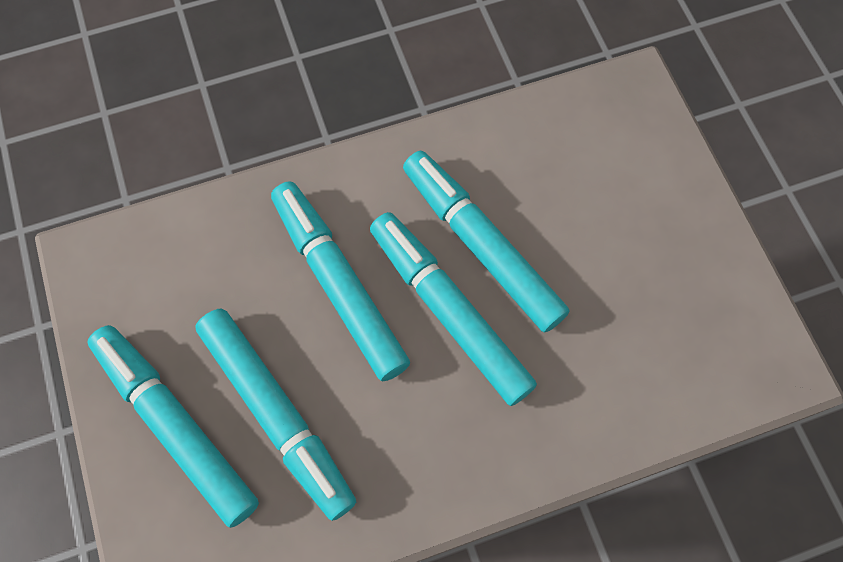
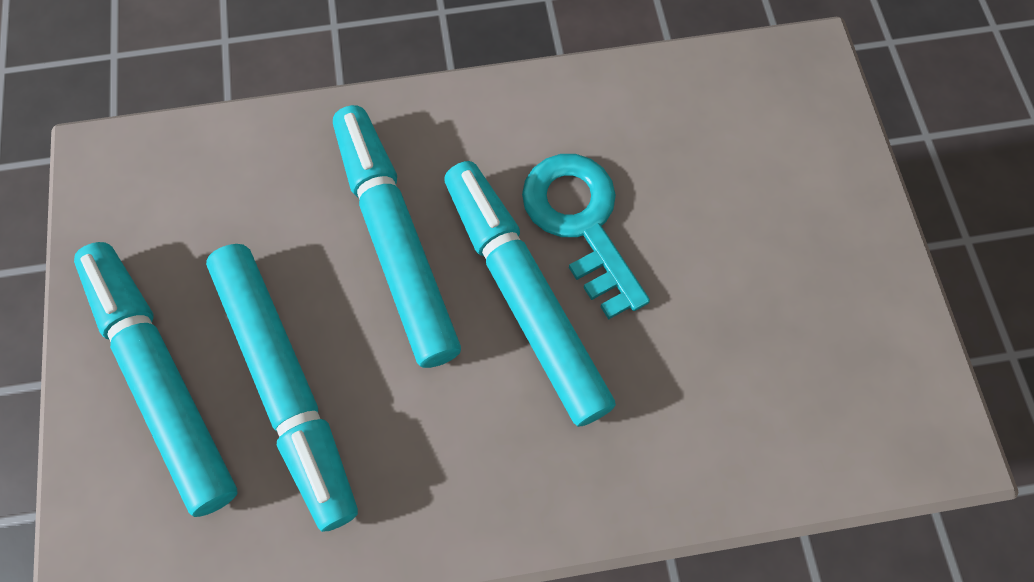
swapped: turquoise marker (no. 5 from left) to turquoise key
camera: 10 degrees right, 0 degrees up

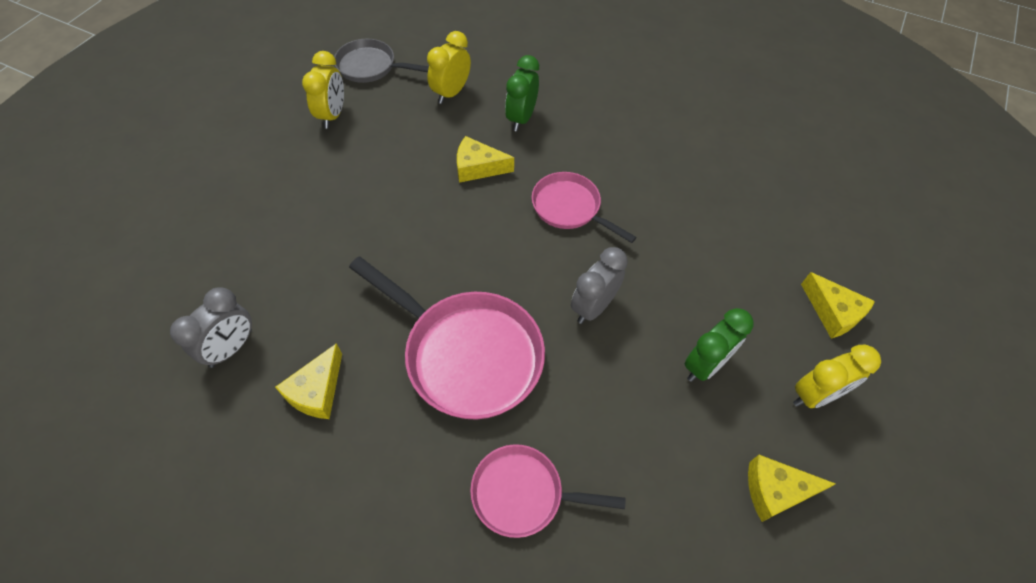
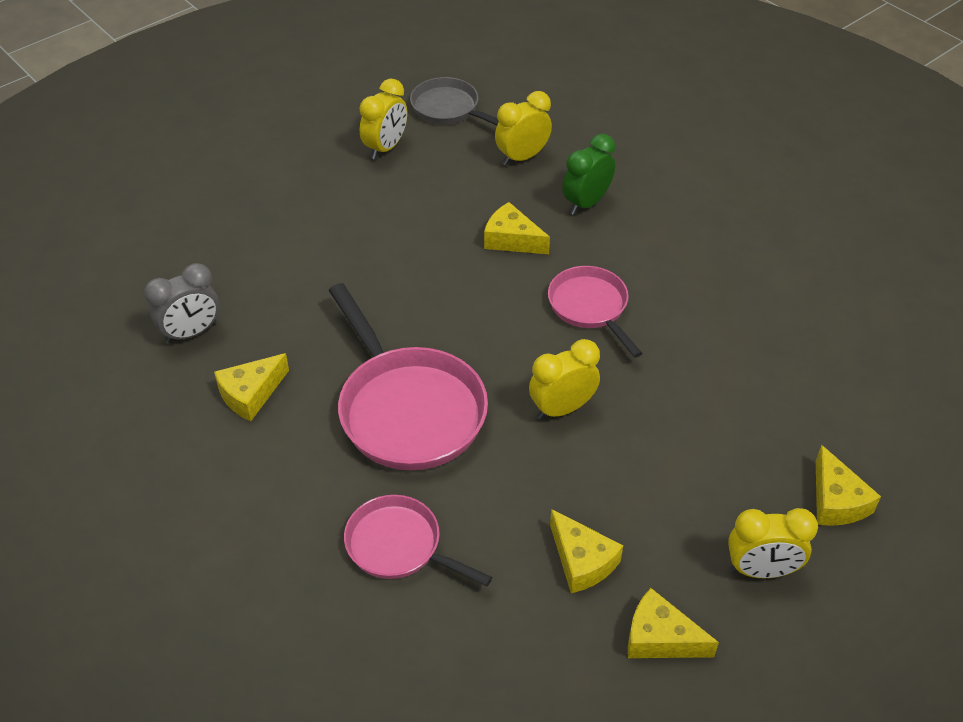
gone: green clock (no. 2 from left)
new: yellow cheese (no. 3 from left)
repainted: grey clock (no. 2 from left) to yellow clock (no. 3 from left)
camera: 25 degrees right, 10 degrees down

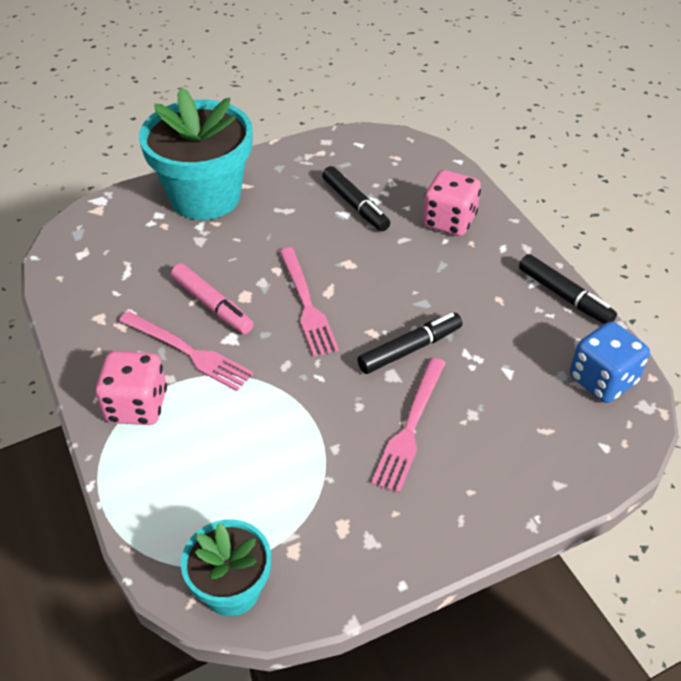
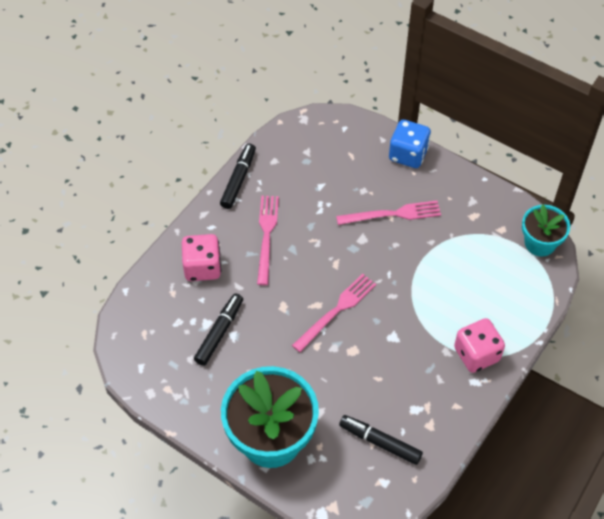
gone: pink marker
shifted: pink fork (no. 1 from left); black marker (no. 2 from left in the first image) to black marker (no. 3 from left); blue dice
camera: 120 degrees left, 10 degrees up

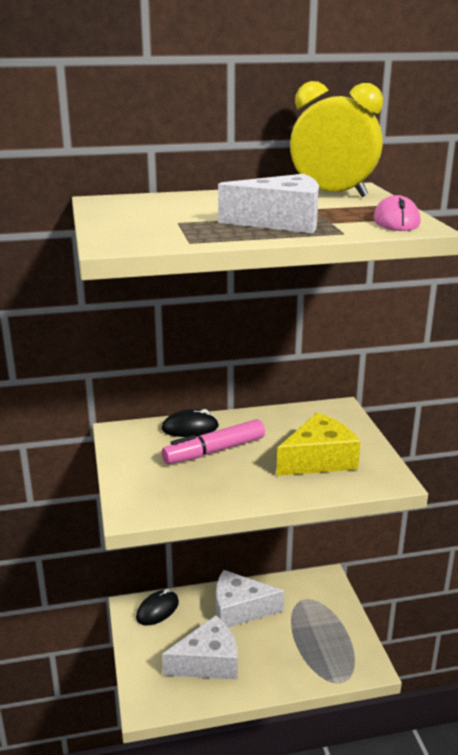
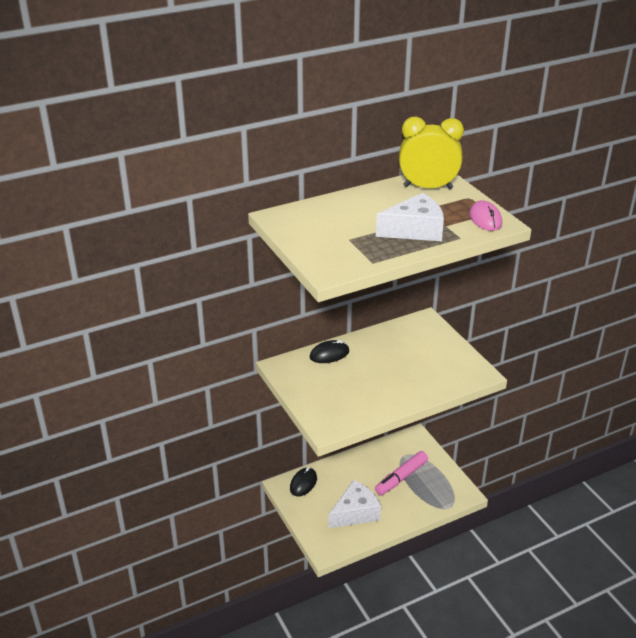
gone: white cheese (no. 2 from left); yellow cheese
shifted: pink marker
camera: 15 degrees left, 10 degrees up

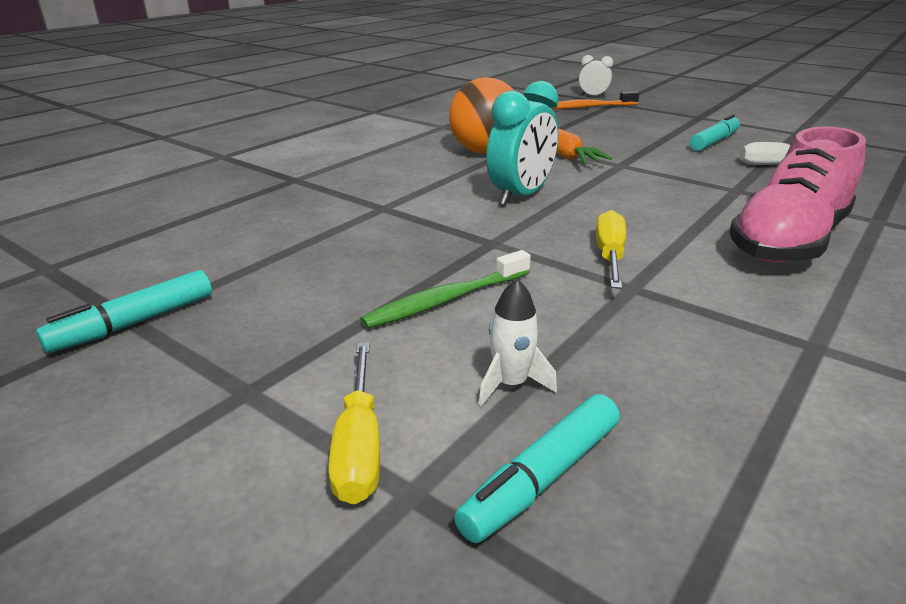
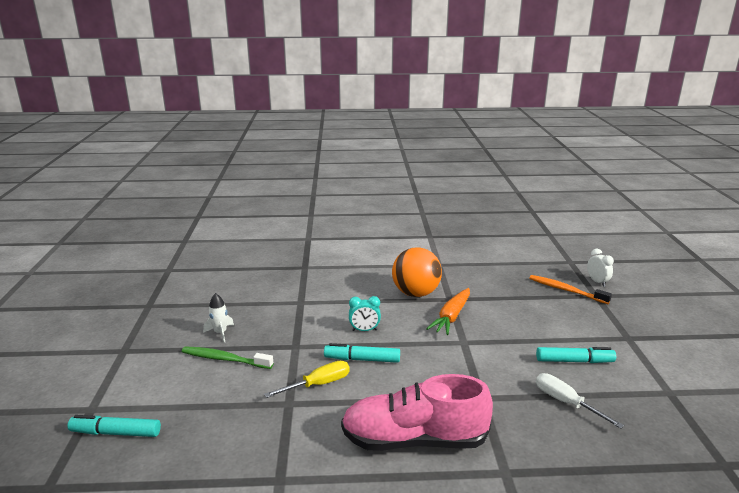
gone: yellow screwdriver (no. 1 from left)
shifted: turquoise marker (no. 1 from left in the first image) to turquoise marker (no. 2 from left); white rocket
scaled: turquoise clock x0.56
camera: 50 degrees right, 5 degrees down

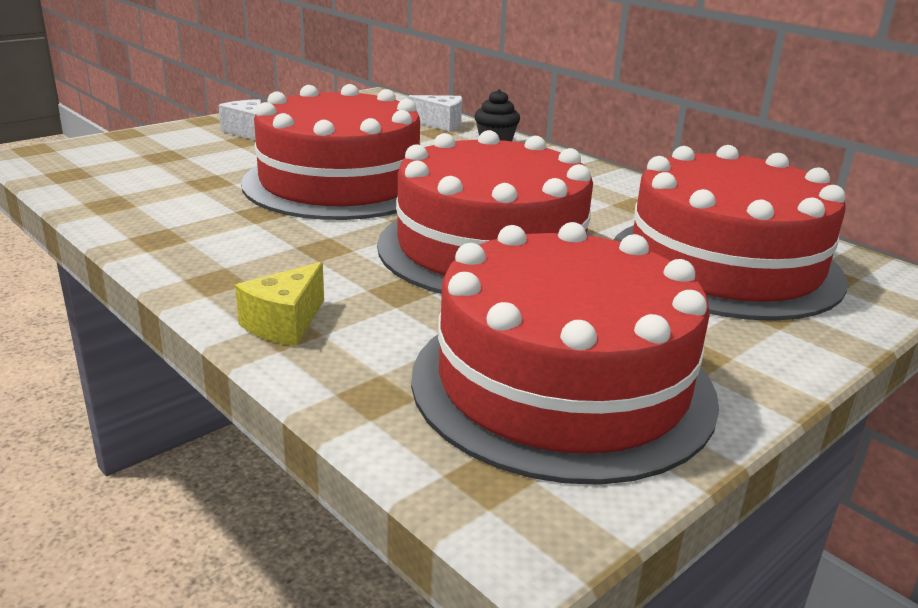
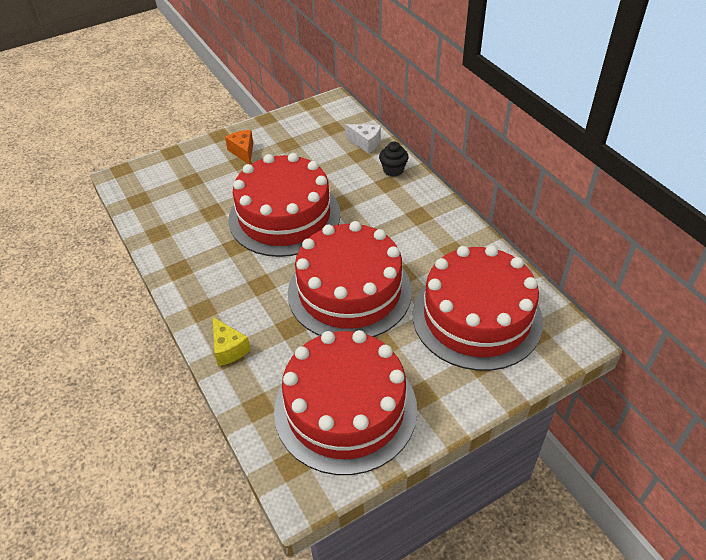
repainted: white cheese (no. 1 from left) to orange cheese
rotated: yellow cheese 75 degrees counterclockwise
camera: 15 degrees right, 20 degrees up

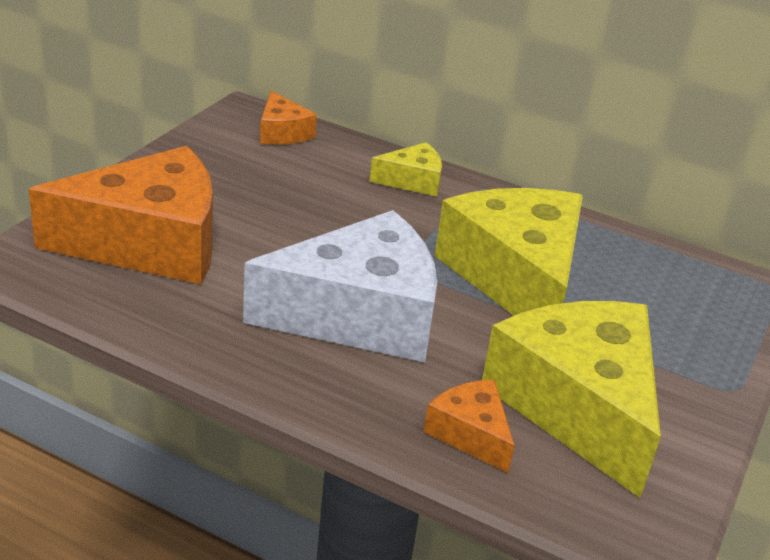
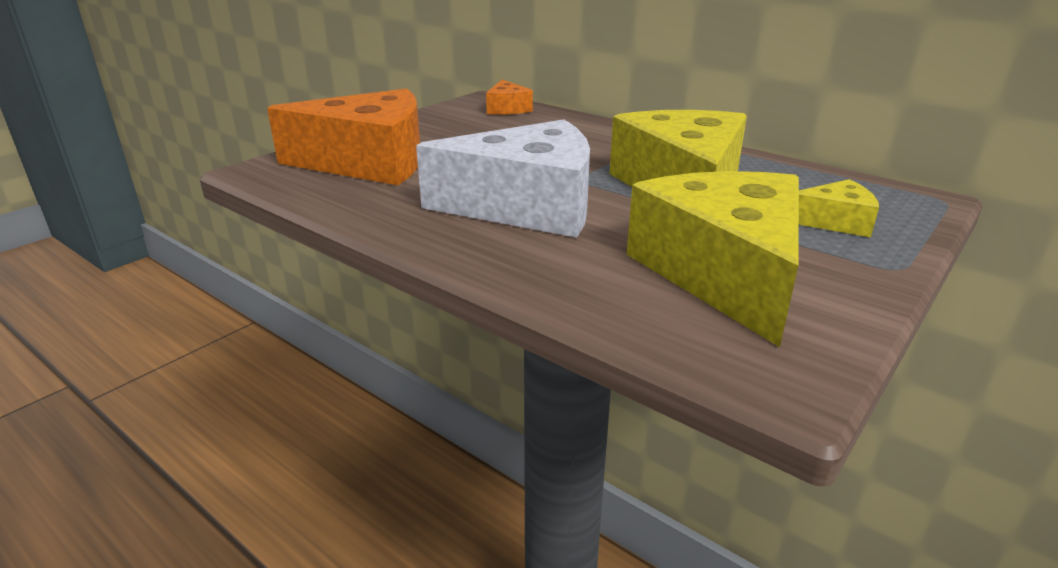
gone: orange cheese (no. 3 from left)
shifted: yellow cheese (no. 1 from left in the first image) to yellow cheese (no. 3 from left)
camera: 15 degrees right, 5 degrees down

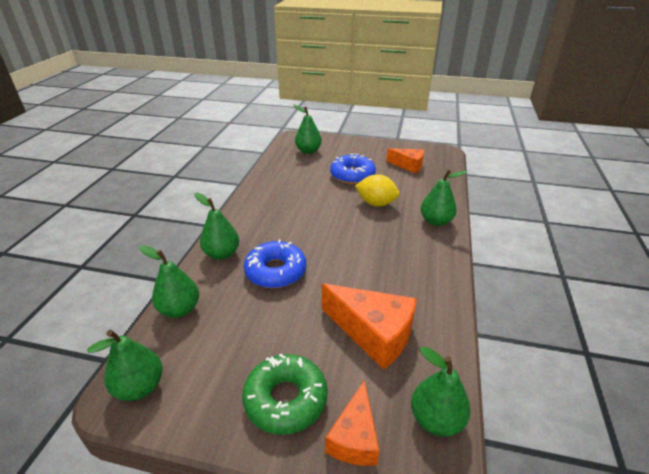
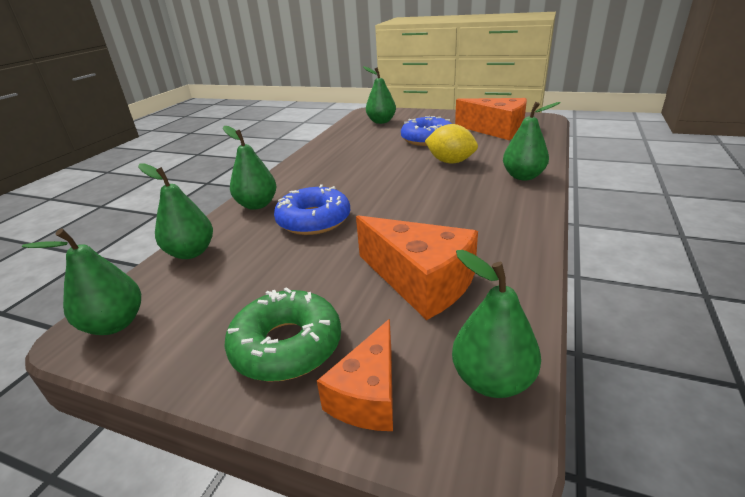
scaled: orange cheese (no. 3 from left) x1.60
camera: 10 degrees right, 5 degrees down

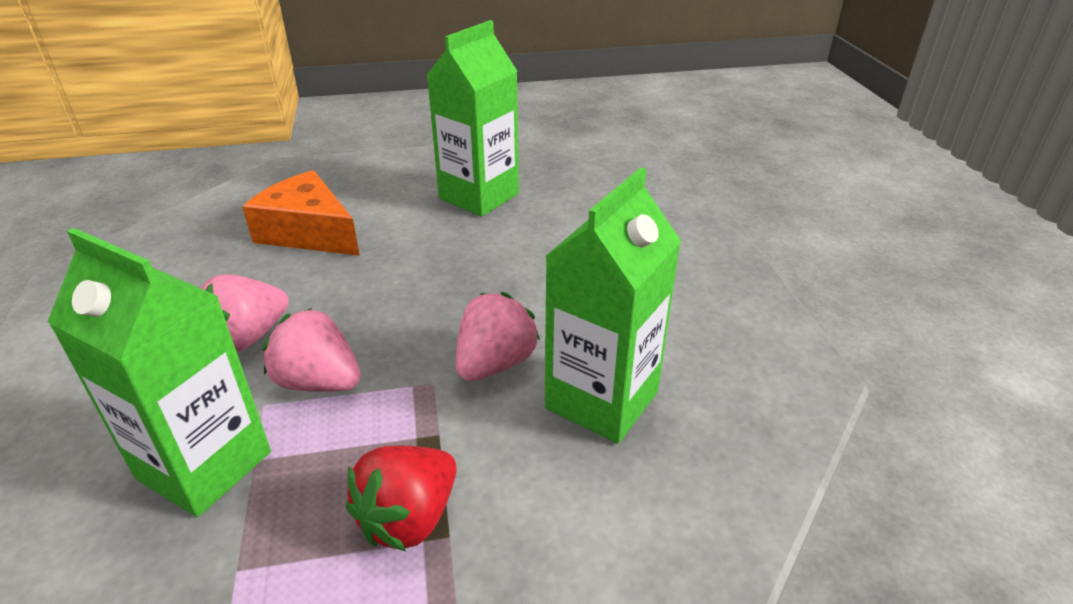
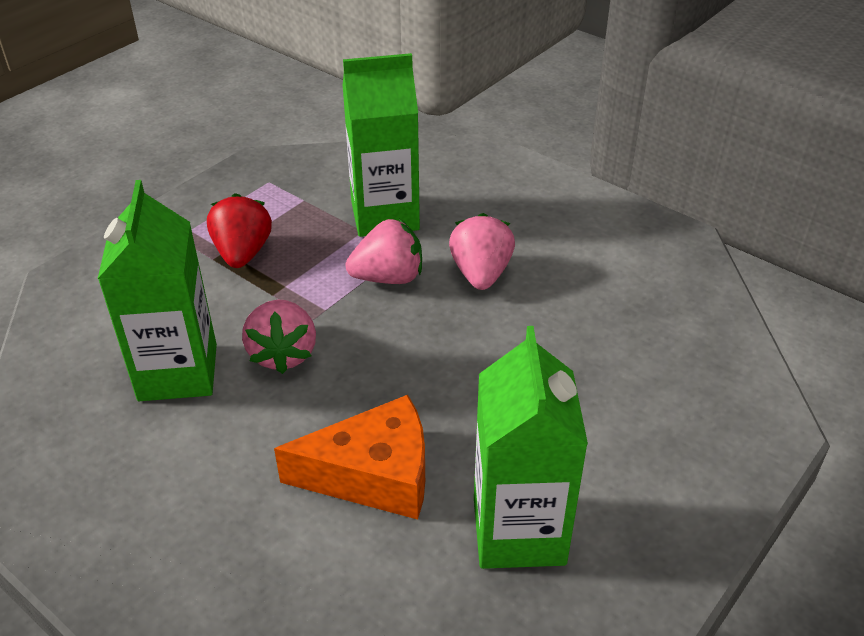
shifted: orange cheese
camera: 140 degrees right, 5 degrees up

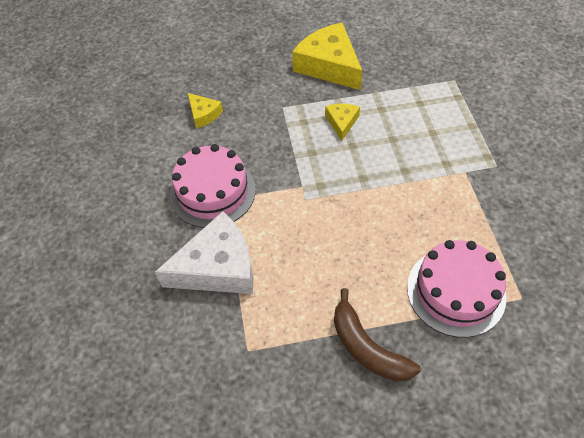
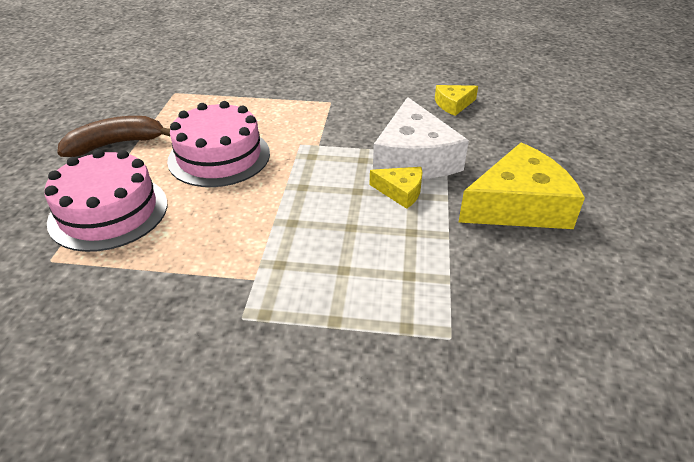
shifted: white cheese; pink cake (no. 1 from left in the first image) to pink cake (no. 2 from left)
camera: 105 degrees right, 15 degrees down

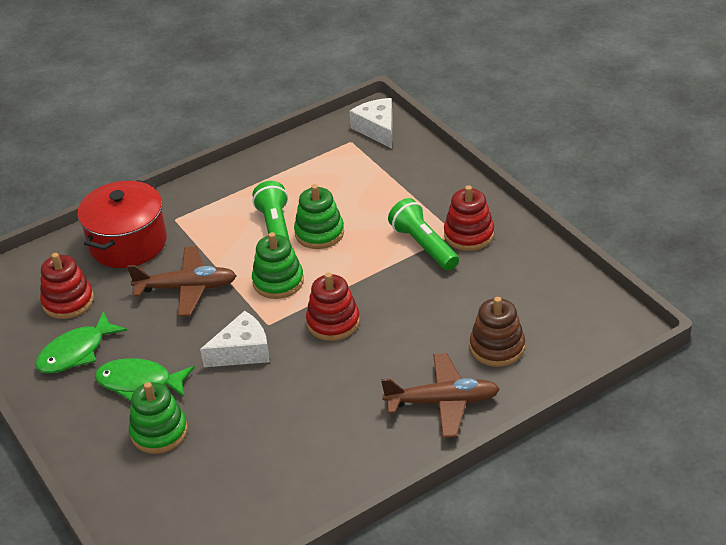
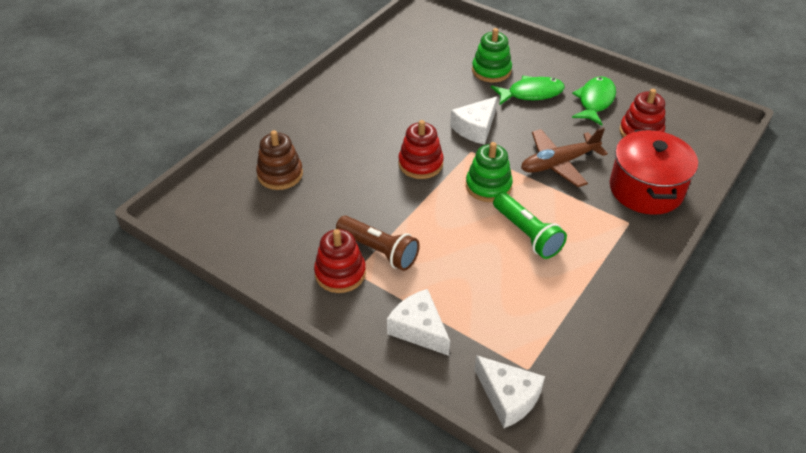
gone: green stacking toy (no. 3 from left); brown plane (no. 2 from left)
new: white cheese (no. 1 from left)
repainted: green flashlight (no. 2 from left) to brown flashlight
camera: 155 degrees right, 5 degrees up

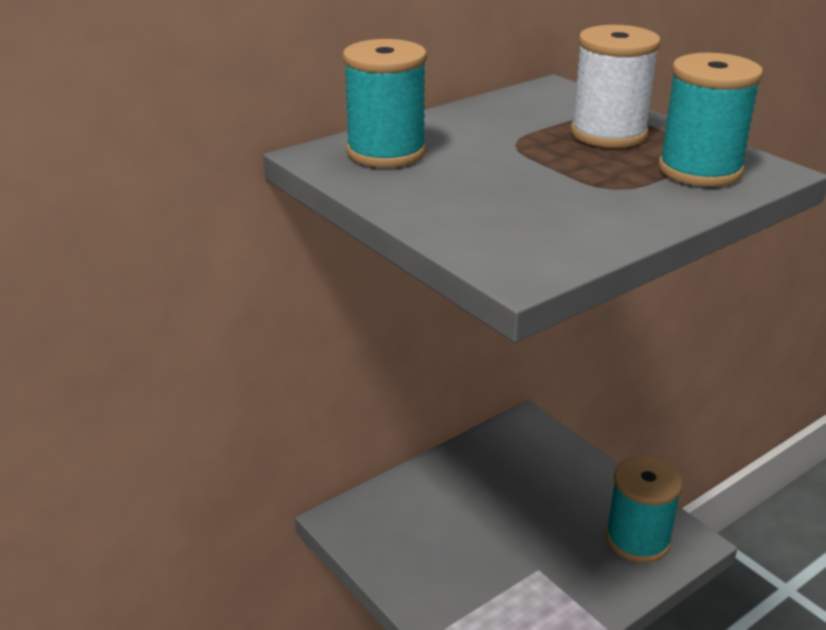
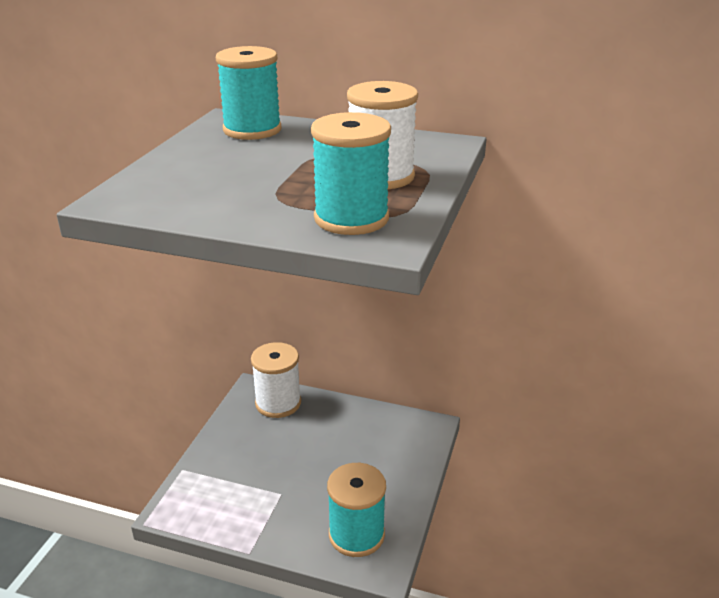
new: white spool (no. 1 from left)
camera: 55 degrees right, 0 degrees up

